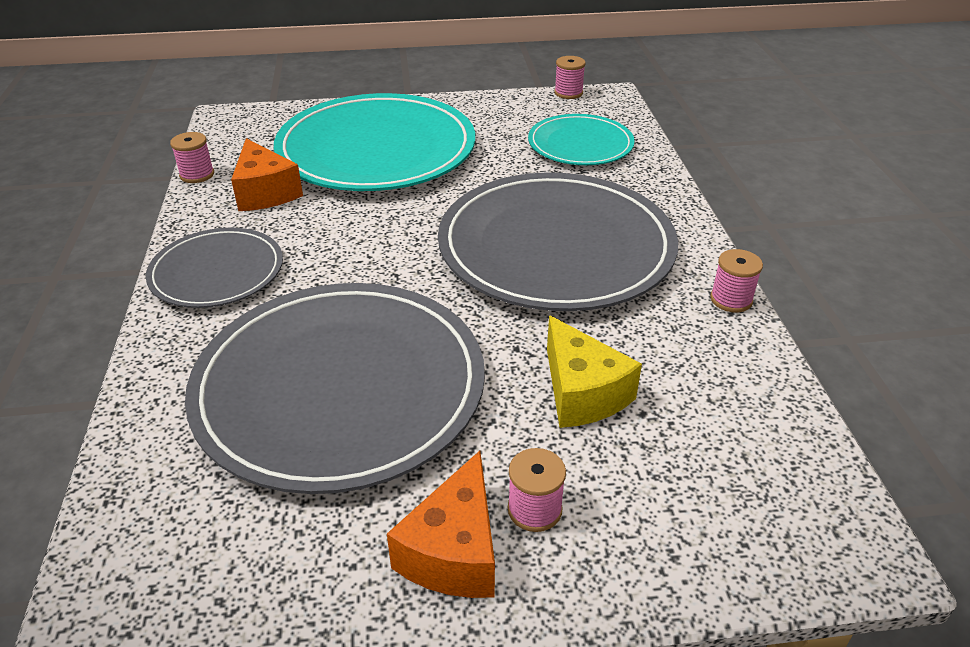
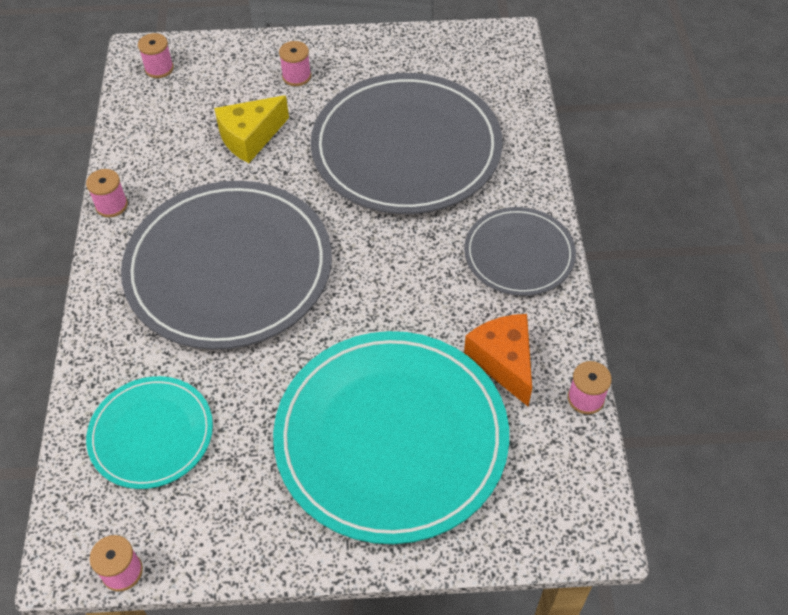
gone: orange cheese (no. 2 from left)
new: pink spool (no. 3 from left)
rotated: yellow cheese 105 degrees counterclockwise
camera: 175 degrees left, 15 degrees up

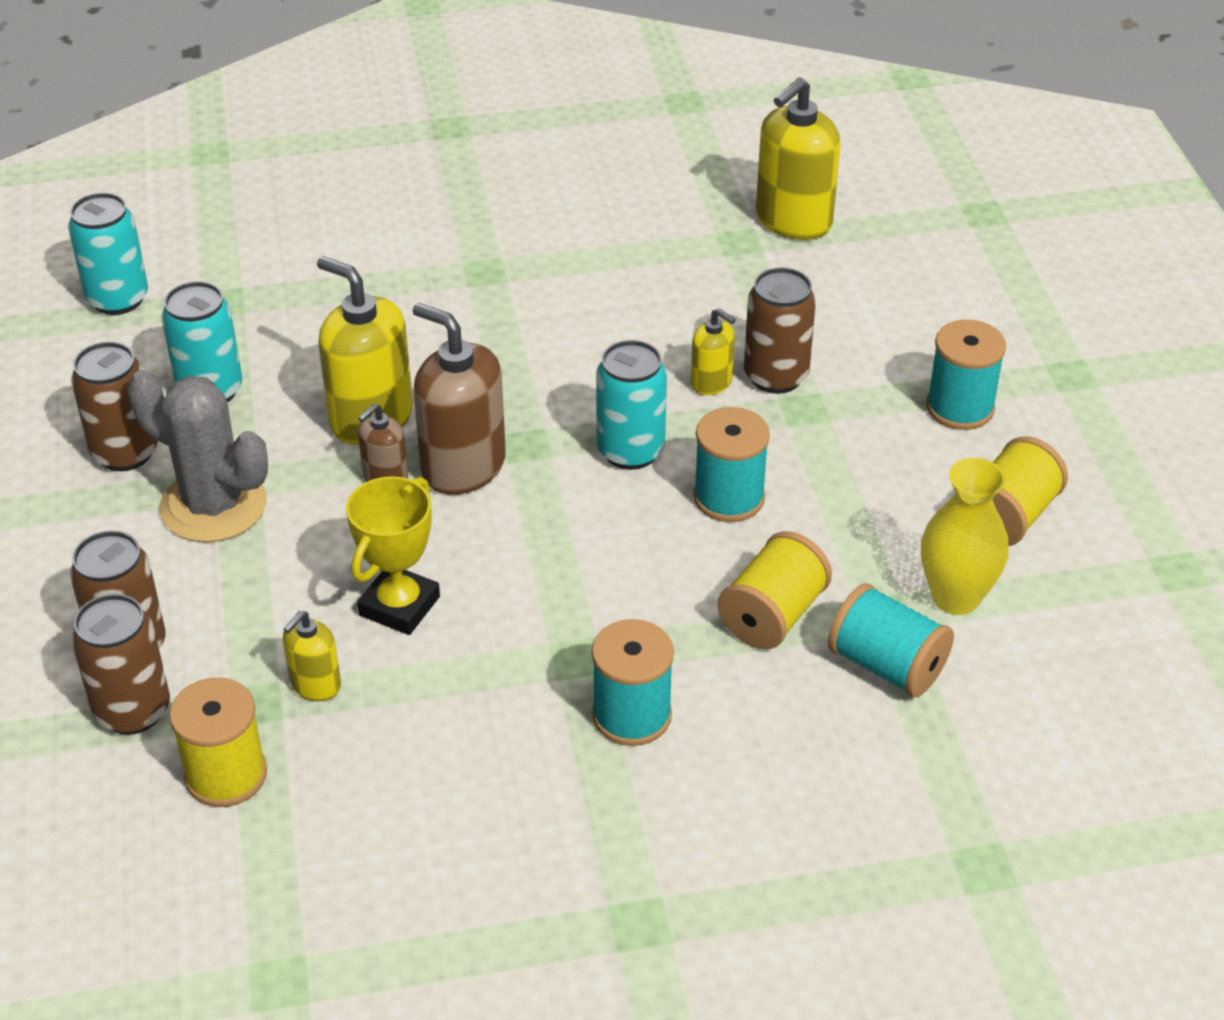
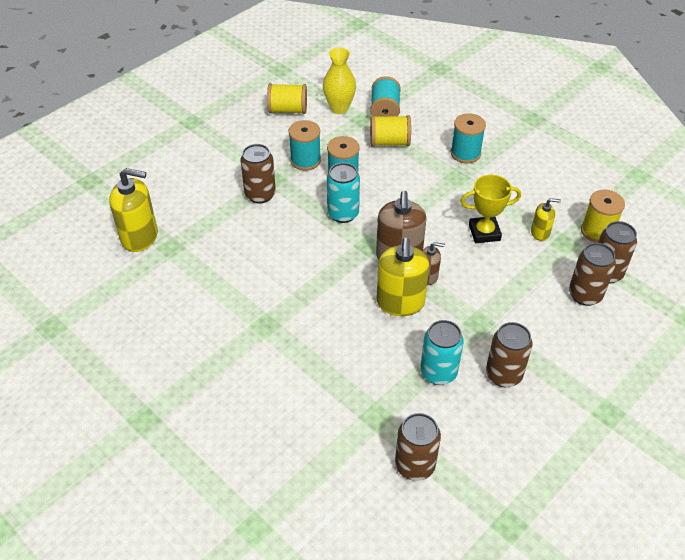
gone: grey cactus; yellow soap dispenser (no. 3 from left)
shifted: turquoise spool (no. 4 from left in the first image) to turquoise spool (no. 1 from left)
repainted: turquoise can (no. 1 from left) to brown can (no. 2 from left)
camera: 125 degrees left, 5 degrees up

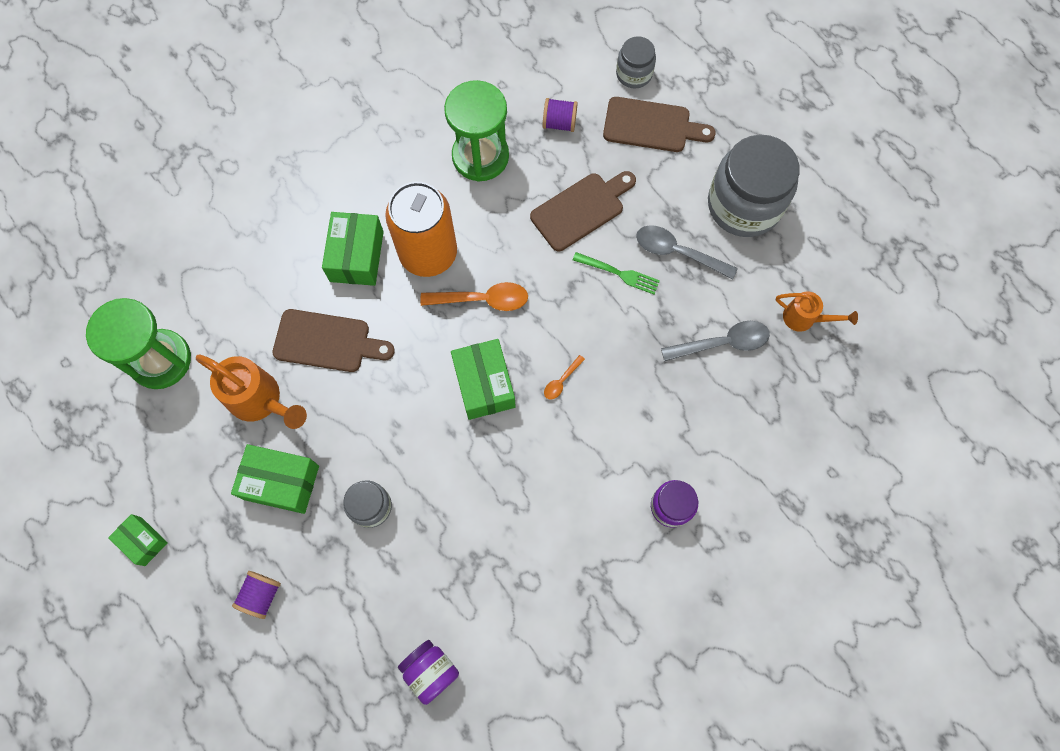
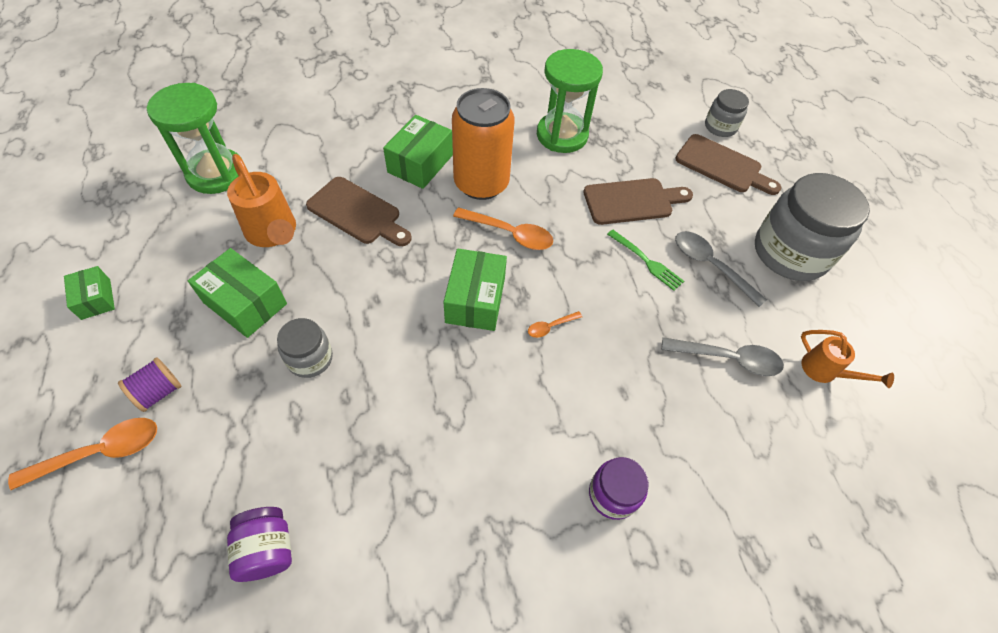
gone: purple spool (no. 2 from left)
new: orange spoon (no. 1 from left)
camera: 20 degrees right, 15 degrees down

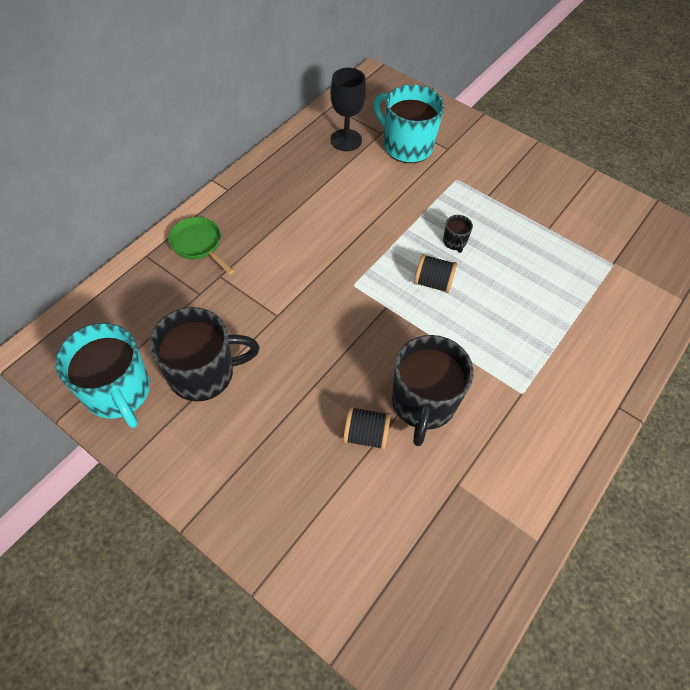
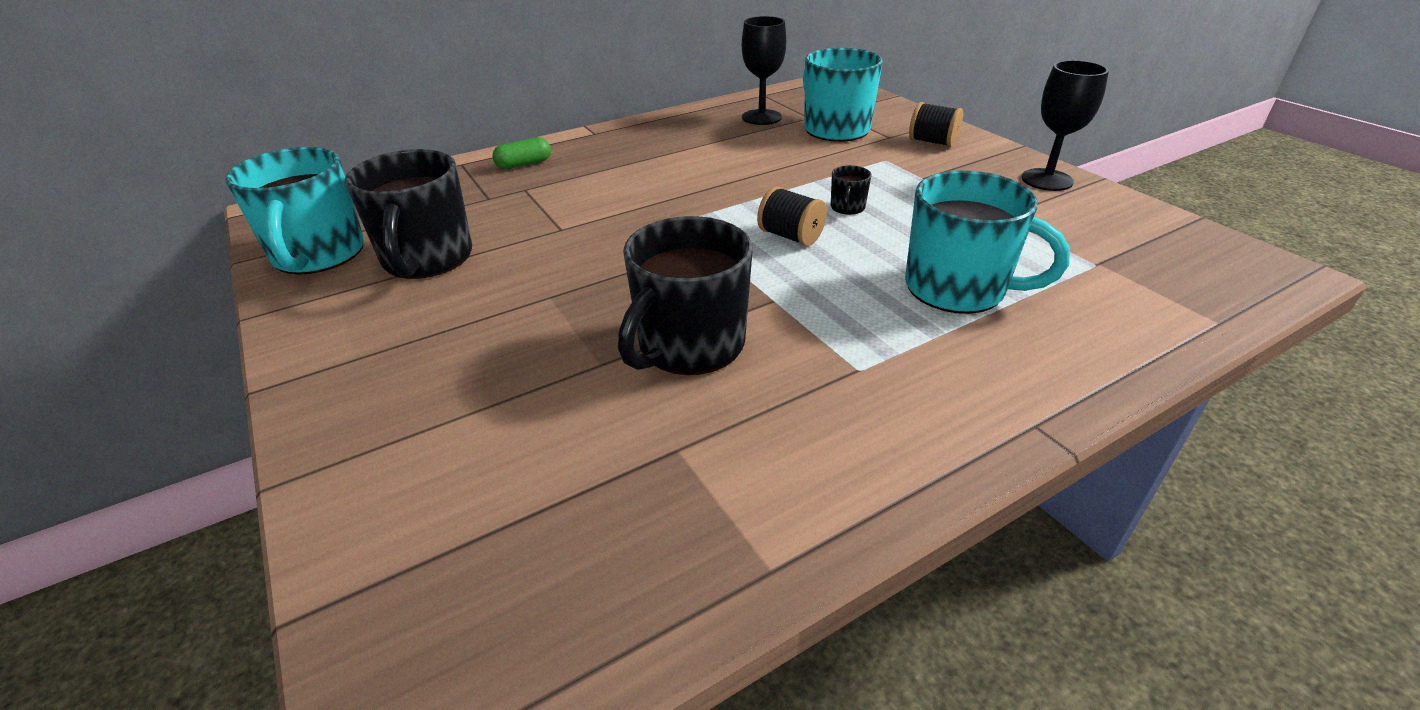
new: turquoise mug (no. 3 from left); black goblet (no. 2 from left)
shifted: black spool (no. 1 from left in the first image) to black spool (no. 2 from left)
swapped: green pan to green capsule
rotated: black mug (no. 1 from left) 75 degrees clockwise
camera: 25 degrees right, 20 degrees down

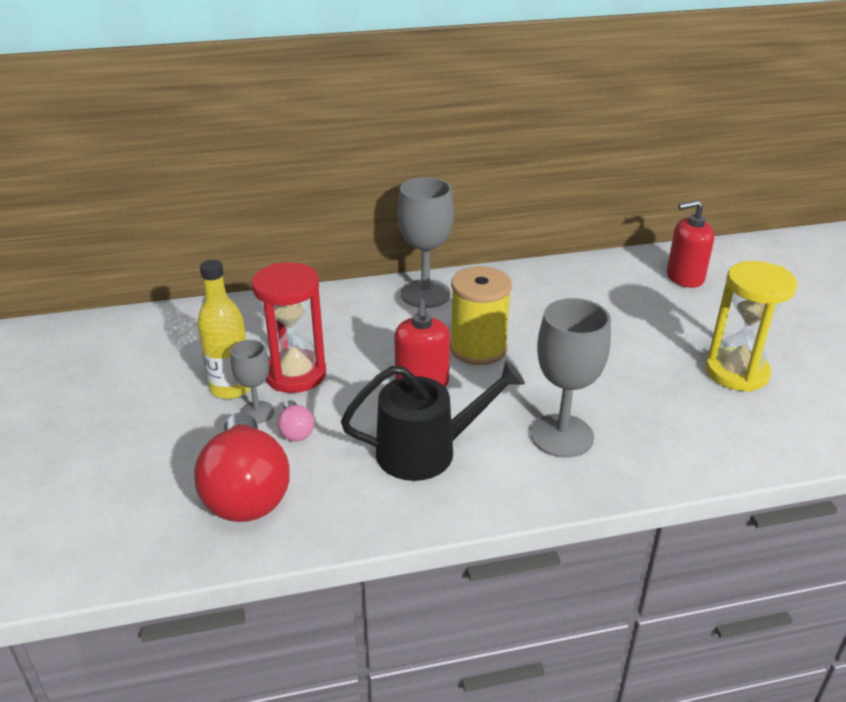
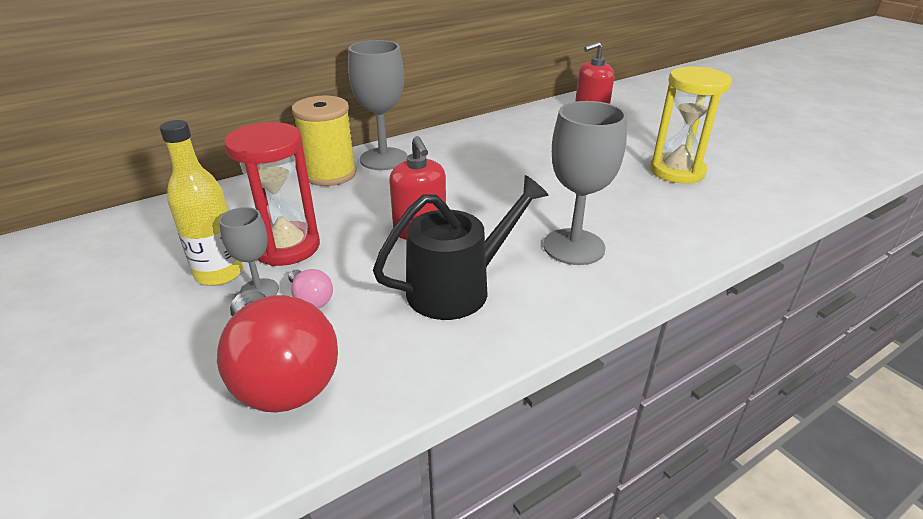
shifted: yellow spool
camera: 20 degrees left, 0 degrees up

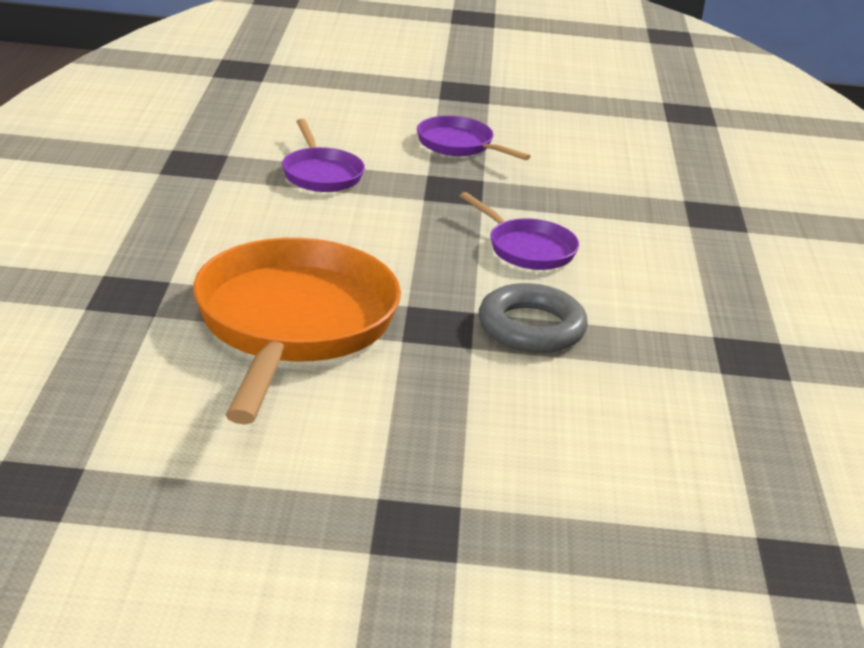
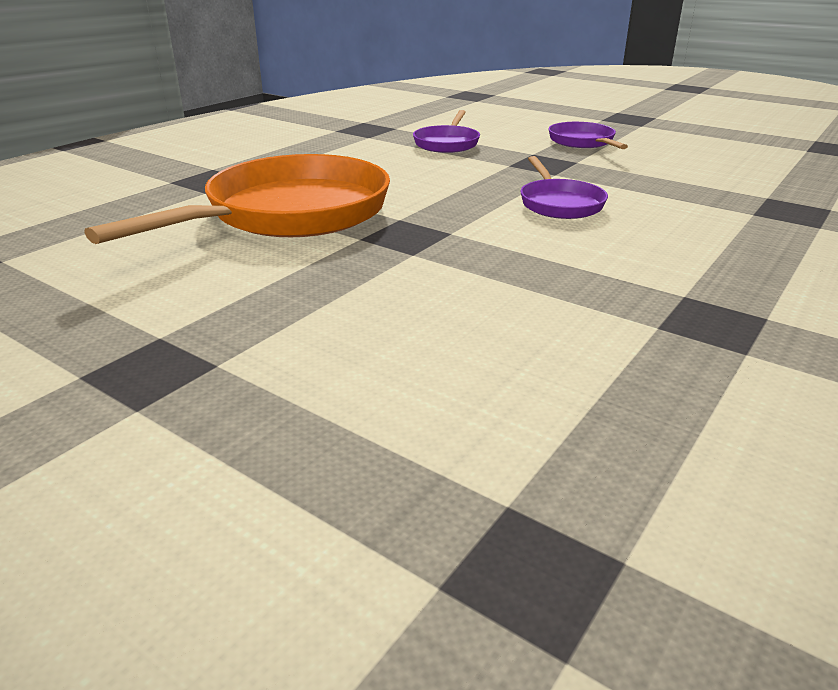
gone: grey ring
camera: 35 degrees right, 0 degrees up

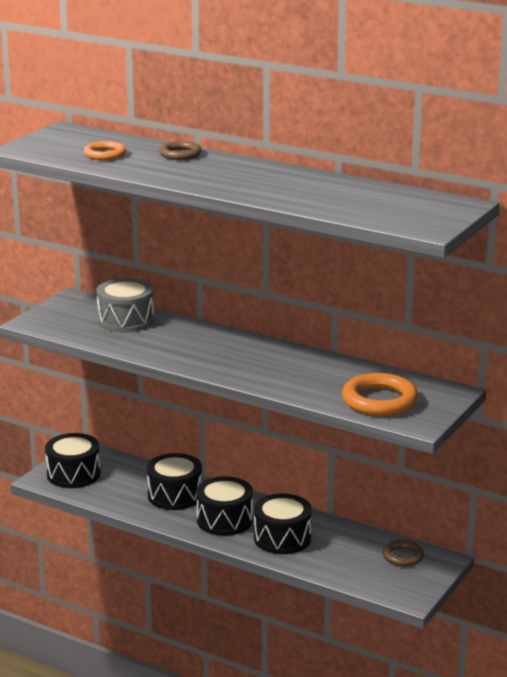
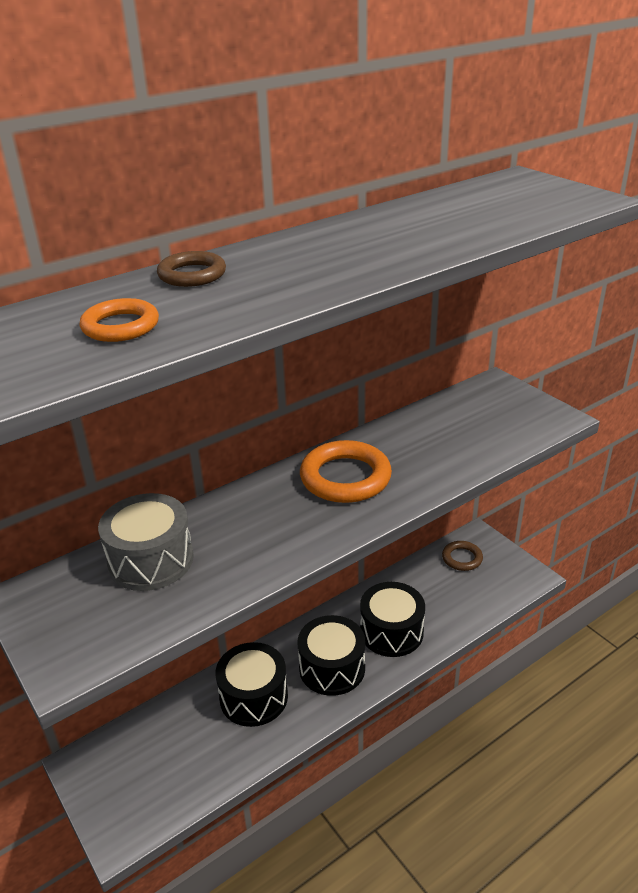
gone: black drum (no. 1 from left)
shifted: orange ring (no. 2 from left)
camera: 65 degrees left, 10 degrees up

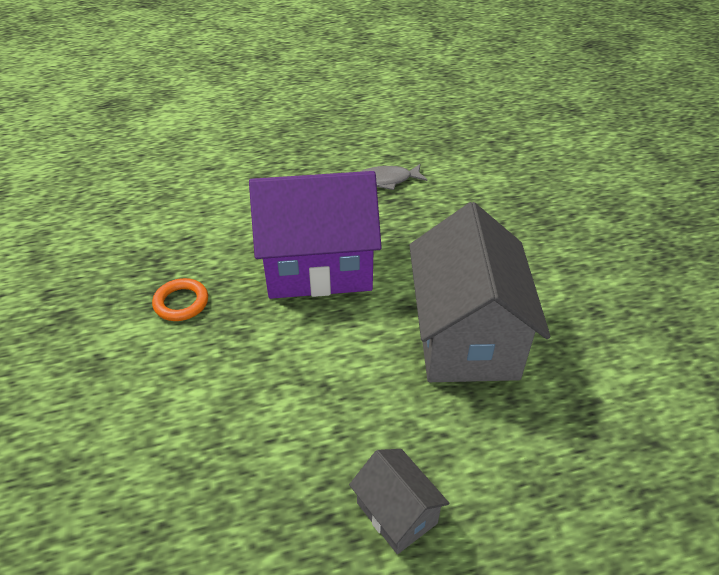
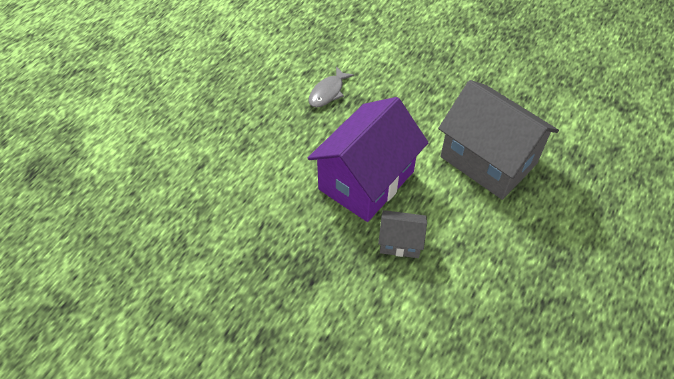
gone: orange ring
shifted: grey house (no. 1 from left)
camera: 45 degrees left, 10 degrees up

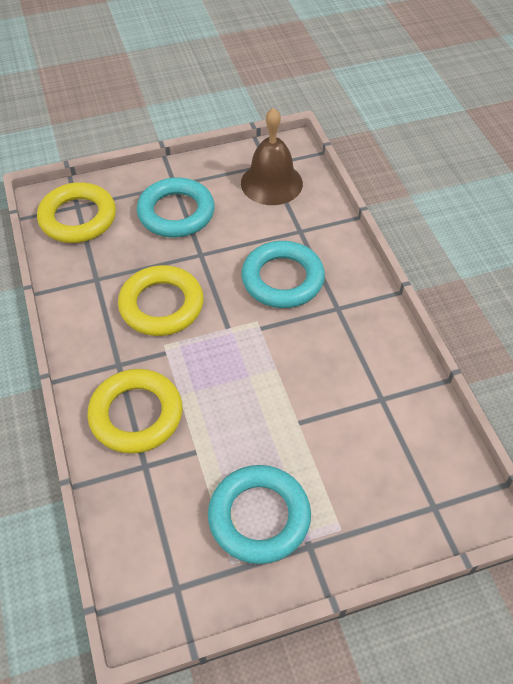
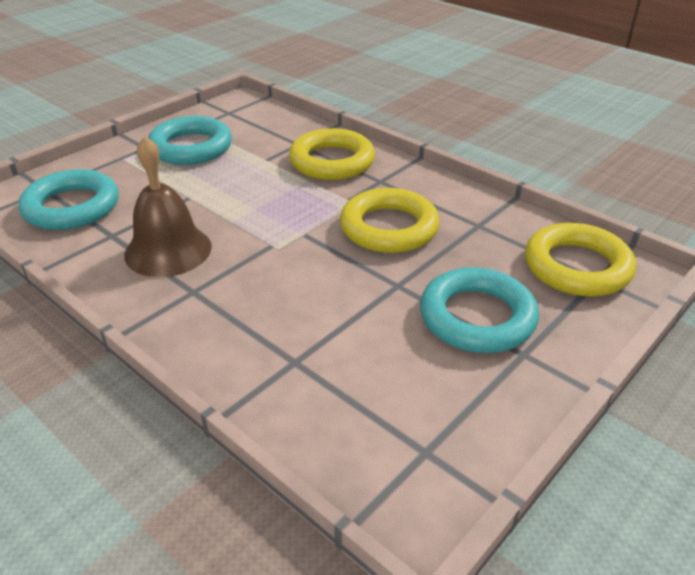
shifted: brown bell; turquoise ring (no. 3 from left in the first image) to turquoise ring (no. 1 from left)
camera: 150 degrees right, 15 degrees down

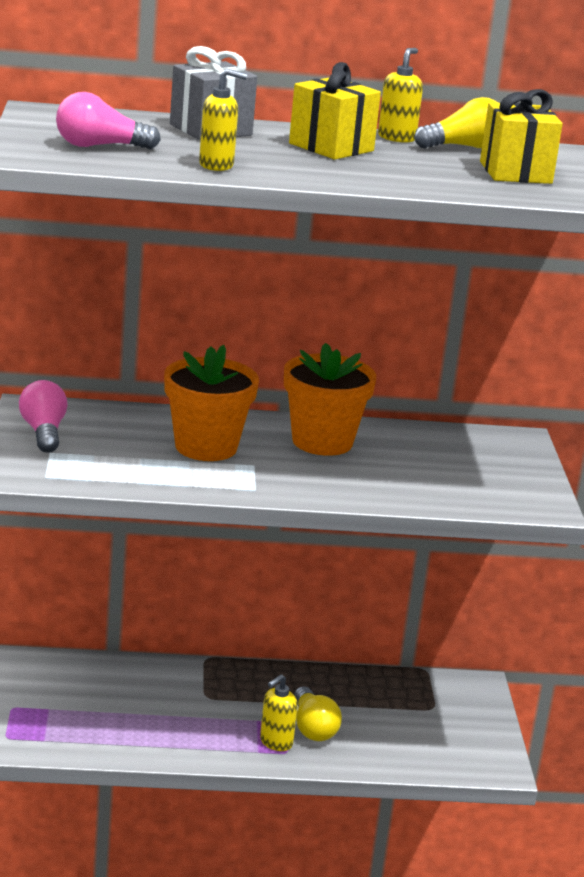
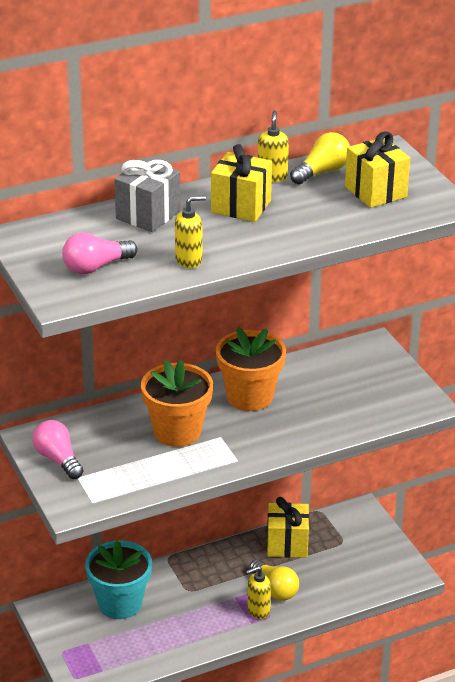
new: turquoise flower pot; yellow gift (no. 2 from left)
rotated: yellow soap dispenser (no. 2 from left) 45 degrees clockwise
camera: 20 degrees left, 10 degrees up

